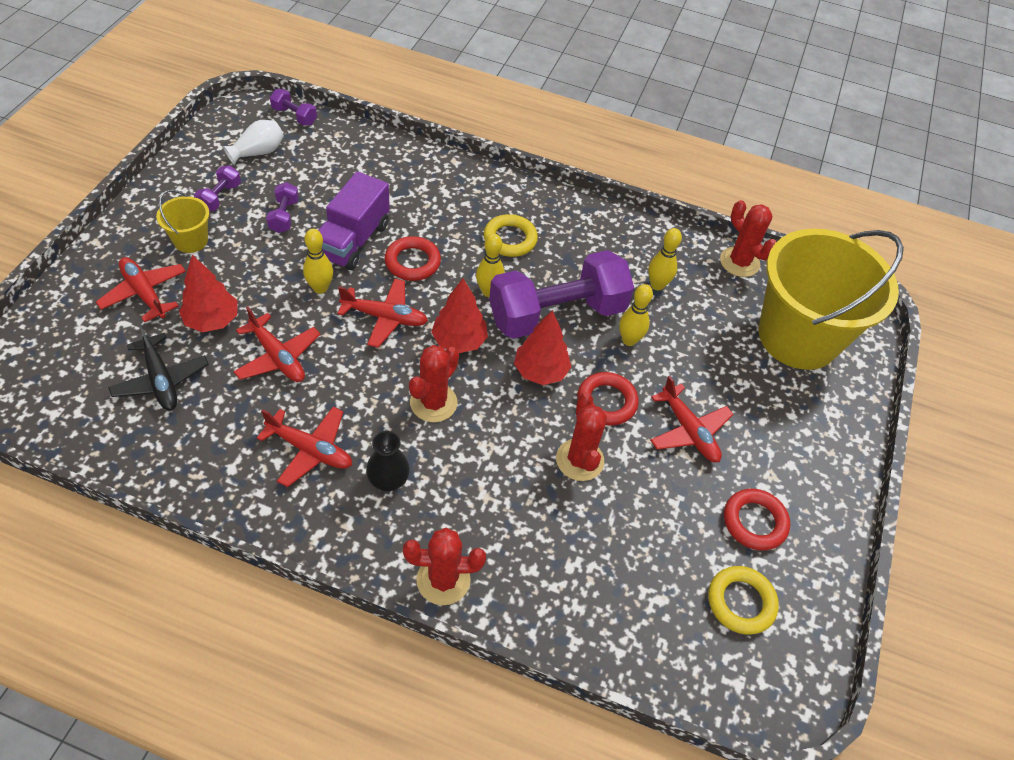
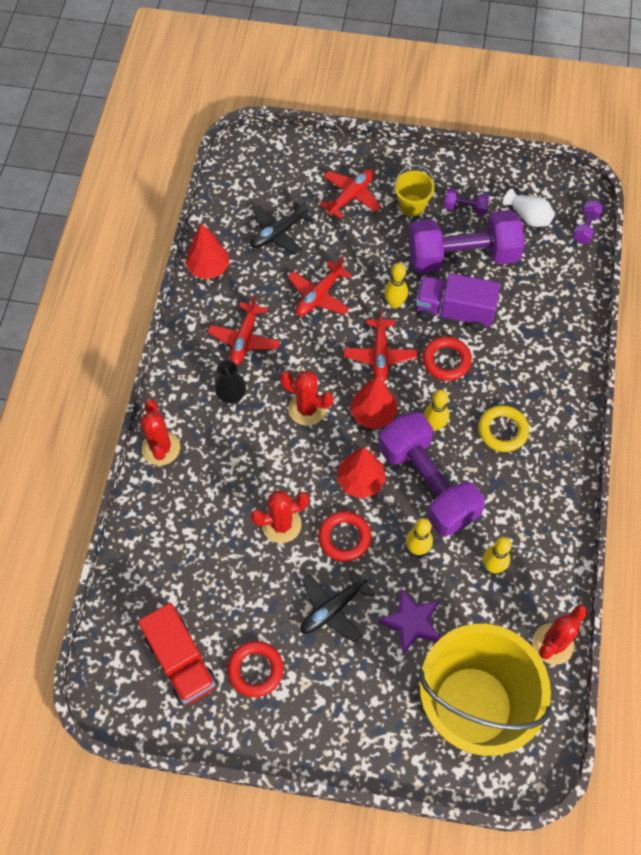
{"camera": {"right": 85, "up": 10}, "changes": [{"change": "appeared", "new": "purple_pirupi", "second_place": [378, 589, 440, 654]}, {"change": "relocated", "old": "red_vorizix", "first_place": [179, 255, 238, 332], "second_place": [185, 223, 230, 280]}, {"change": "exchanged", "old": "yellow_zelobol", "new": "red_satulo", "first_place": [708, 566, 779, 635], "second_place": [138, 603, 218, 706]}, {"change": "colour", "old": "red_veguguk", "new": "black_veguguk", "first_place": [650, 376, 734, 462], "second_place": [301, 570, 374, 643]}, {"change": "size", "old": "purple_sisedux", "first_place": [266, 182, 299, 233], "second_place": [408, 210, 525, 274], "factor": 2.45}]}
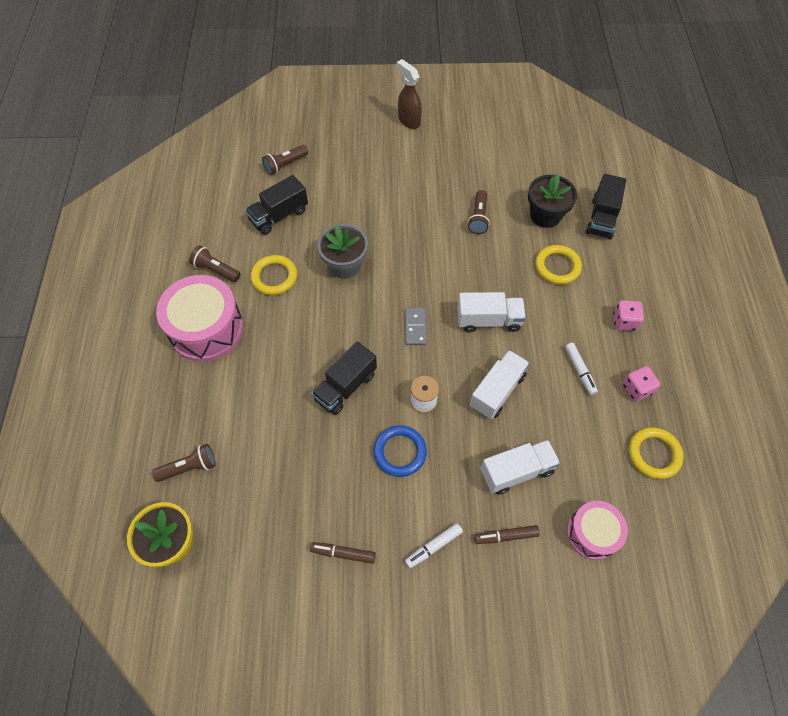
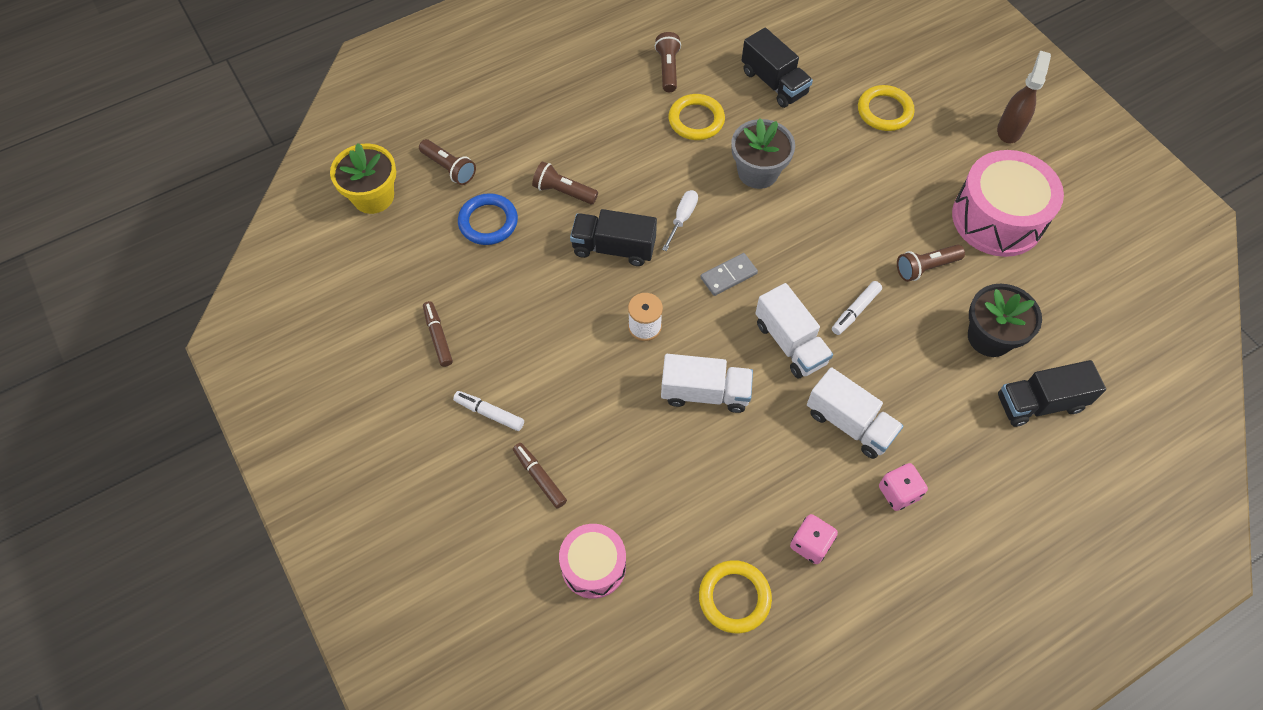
{"camera": {"right": 60, "up": 0}, "changes": [{"change": "appeared", "new": "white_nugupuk", "second_place": [662, 190, 698, 251]}, {"change": "relocated", "old": "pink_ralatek", "first_place": [156, 275, 244, 362], "second_place": [952, 150, 1064, 257]}, {"change": "relocated", "old": "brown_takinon", "first_place": [262, 145, 308, 175], "second_place": [532, 161, 598, 204]}, {"change": "relocated", "old": "blue_zelobol", "first_place": [373, 425, 427, 477], "second_place": [458, 193, 518, 245]}, {"change": "relocated", "old": "white_satulo", "first_place": [480, 440, 560, 495], "second_place": [807, 367, 903, 459]}, {"change": "relocated", "old": "yellow_zelobol", "first_place": [535, 245, 582, 284], "second_place": [858, 85, 914, 131]}, {"change": "relocated", "old": "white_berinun", "first_place": [565, 343, 598, 395], "second_place": [832, 281, 882, 335]}, {"change": "spun", "old": "black_satulo", "first_place": [245, 175, 308, 235], "second_place": [742, 28, 813, 108], "degrees": -150}]}
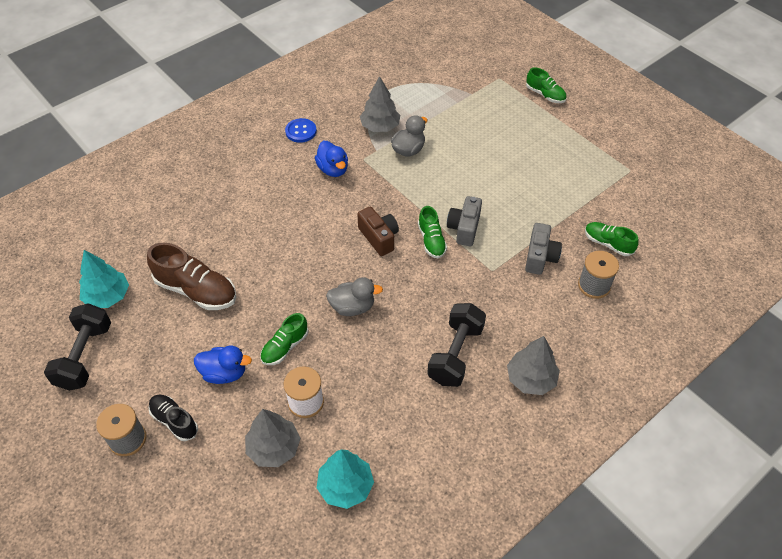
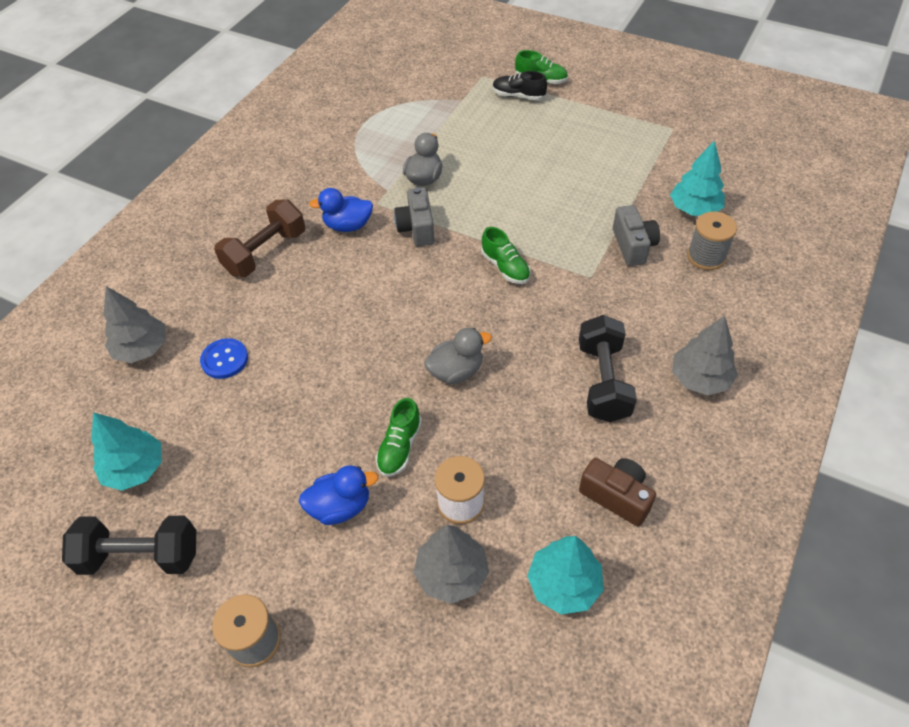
{"camera": {"right": -20, "up": 0}, "changes": [{"change": "missing", "old": "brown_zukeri", "first_place": [147, 242, 236, 310]}, {"change": "appeared", "new": "brown_sisedux", "second_place": [214, 199, 305, 277]}, {"change": "relocated", "old": "black_zukeri", "first_place": [149, 395, 198, 441], "second_place": [493, 71, 547, 100]}, {"change": "relocated", "old": "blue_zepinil", "first_place": [285, 118, 317, 143], "second_place": [200, 338, 248, 379]}, {"change": "relocated", "old": "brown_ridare", "first_place": [357, 207, 399, 256], "second_place": [579, 458, 656, 526]}, {"change": "relocated", "old": "grey_vorizix", "first_place": [360, 76, 400, 132], "second_place": [103, 286, 166, 363]}, {"change": "relocated", "old": "grey_ridare", "first_place": [447, 196, 482, 246], "second_place": [394, 187, 435, 246]}, {"change": "exchanged", "old": "green_zukeri", "new": "turquoise_vorizix", "first_place": [585, 222, 639, 256], "second_place": [670, 140, 725, 216]}, {"change": "spun", "old": "black_sisedux", "first_place": [44, 303, 111, 391], "second_place": [62, 516, 196, 575], "degrees": -75}, {"change": "spun", "old": "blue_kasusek", "first_place": [315, 141, 348, 177], "second_place": [309, 188, 373, 232], "degrees": 135}]}
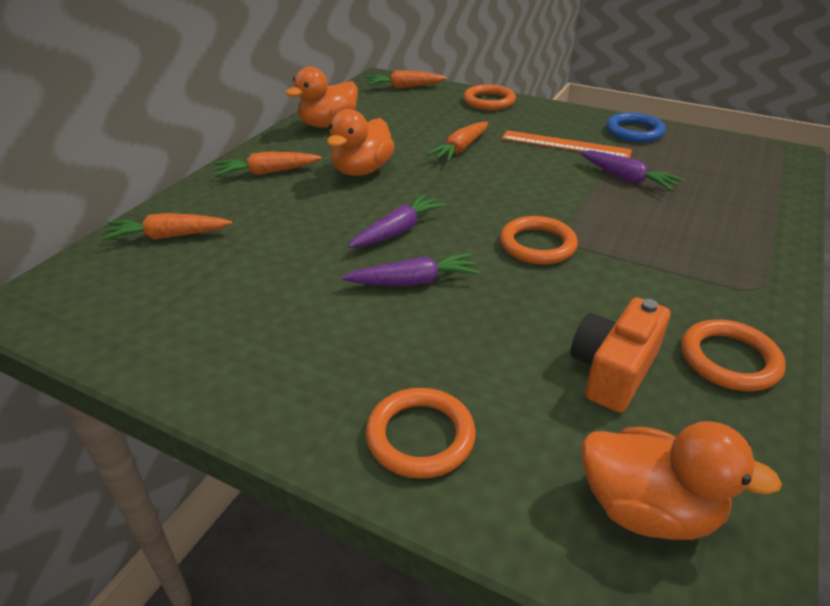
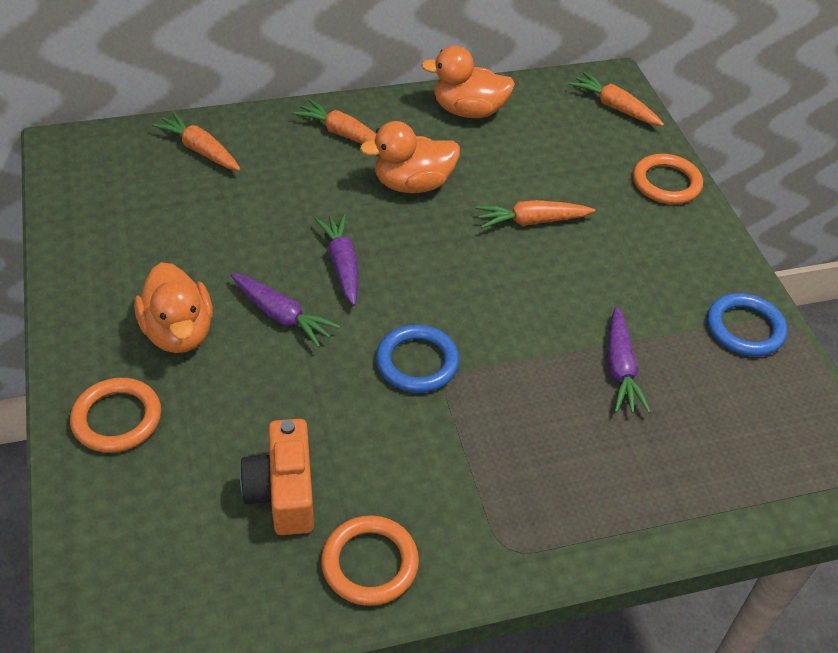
{"camera": {"right": 45, "up": 10}, "changes": [{"change": "missing", "old": "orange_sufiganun", "first_place": [502, 130, 632, 158]}, {"change": "relocated", "old": "orange_kasusek", "first_place": [581, 421, 782, 540], "second_place": [134, 262, 213, 353]}, {"change": "colour", "old": "orange_zelobol", "new": "blue_zelobol", "first_place": [500, 216, 578, 265], "second_place": [376, 325, 460, 393]}, {"change": "spun", "old": "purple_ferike", "first_place": [348, 194, 446, 248], "second_place": [315, 214, 358, 306], "degrees": -105}, {"change": "spun", "old": "orange_ridare", "first_place": [571, 297, 670, 413], "second_place": [240, 419, 314, 535], "degrees": -90}]}
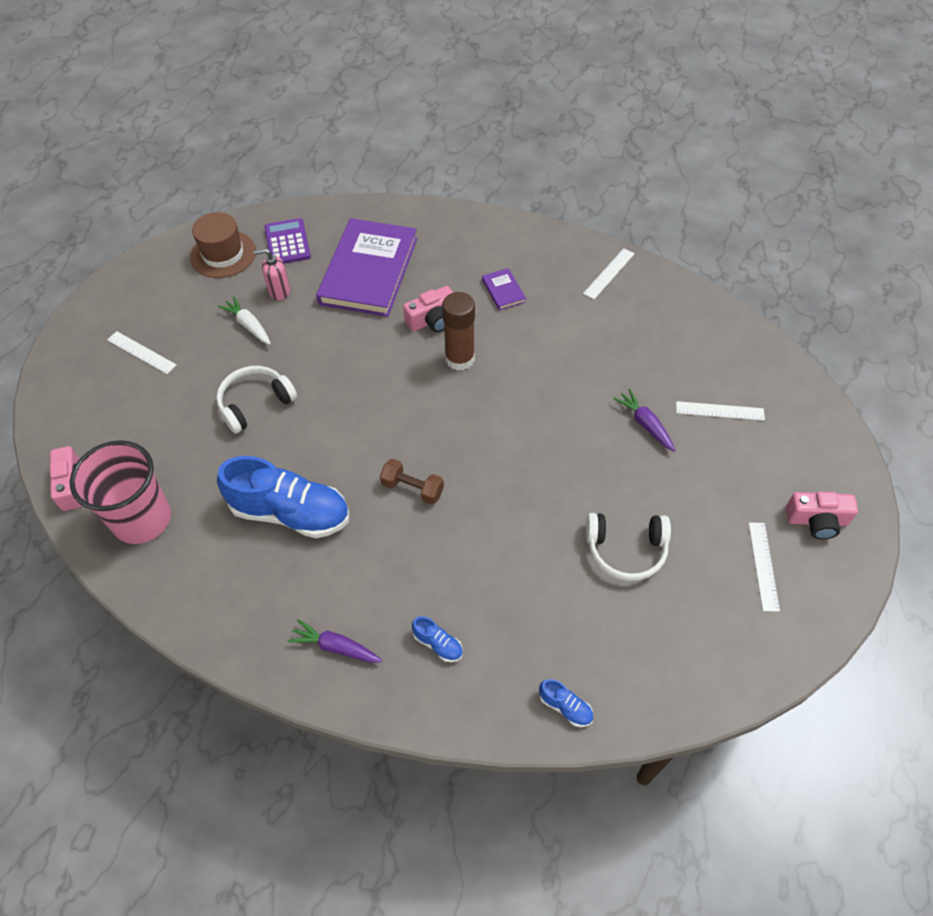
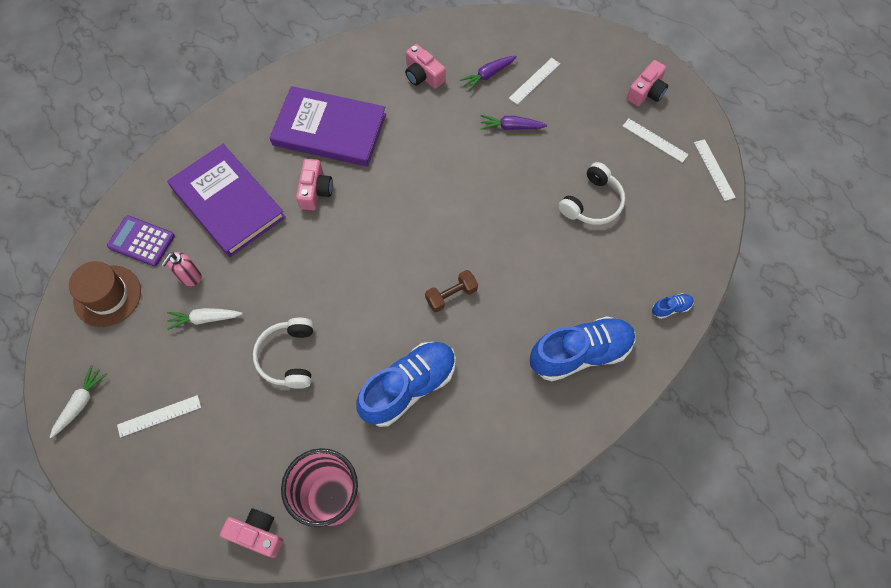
{"camera": {"right": -55, "up": 10}, "changes": [{"change": "missing", "old": "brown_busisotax", "first_place": [442, 292, 475, 371]}, {"change": "appeared", "new": "white_ferike", "second_place": [50, 365, 107, 438]}, {"change": "appeared", "new": "pink_ridare", "second_place": [405, 44, 446, 89]}, {"change": "relocated", "old": "purple_ferike", "first_place": [287, 619, 382, 663], "second_place": [460, 56, 517, 91]}, {"change": "relocated", "old": "white_sufiganun", "first_place": [583, 248, 635, 299], "second_place": [694, 139, 736, 201]}, {"change": "size", "old": "blue_zukeri", "first_place": [412, 616, 463, 662], "second_place": [530, 316, 635, 381], "factor": 2.43}, {"change": "size", "old": "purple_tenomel", "first_place": [482, 268, 526, 310], "second_place": [270, 86, 386, 167], "factor": 2.49}]}
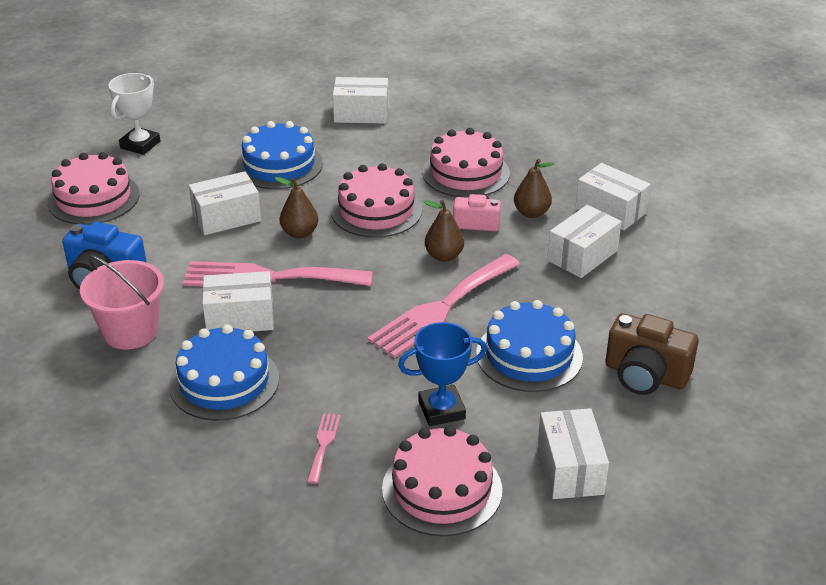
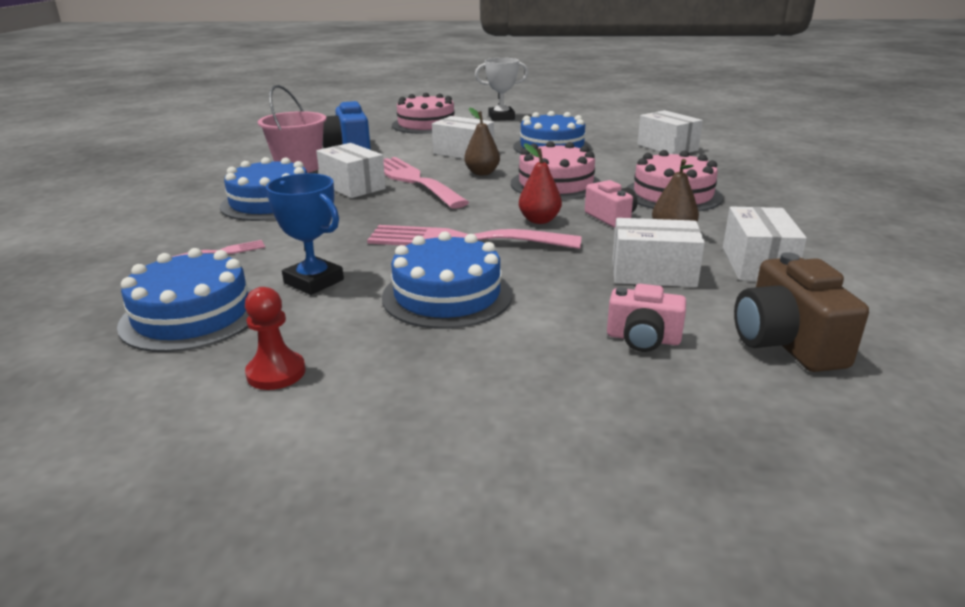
{"camera": {"right": 55, "up": -10}, "changes": [{"change": "appeared", "new": "pink_ridare", "second_place": [607, 284, 686, 352]}, {"change": "relocated", "old": "brown_ridare", "first_place": [605, 313, 699, 395], "second_place": [734, 252, 869, 372]}, {"change": "exchanged", "old": "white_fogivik", "new": "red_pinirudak", "first_place": [538, 408, 609, 499], "second_place": [245, 287, 306, 390]}, {"change": "colour", "old": "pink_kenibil", "new": "blue_kenibil", "first_place": [382, 426, 502, 537], "second_place": [117, 248, 253, 352]}, {"change": "colour", "old": "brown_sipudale", "new": "red_sipudale", "first_place": [424, 200, 464, 262], "second_place": [519, 143, 562, 224]}]}
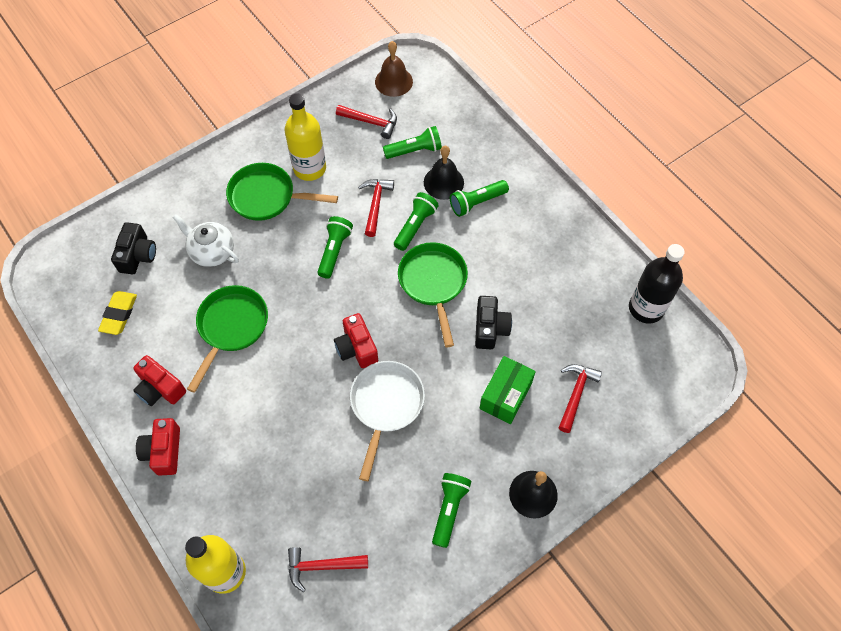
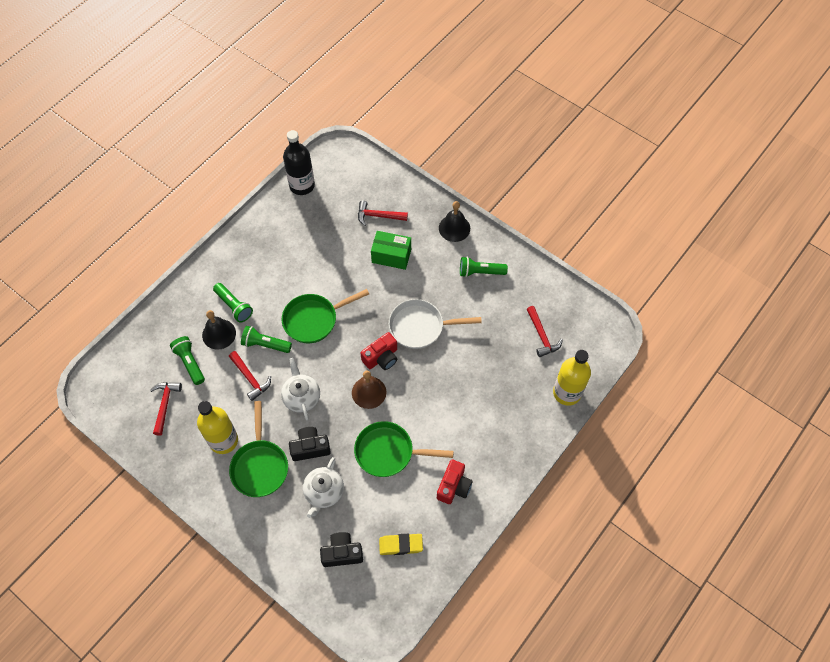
{"camera": {"right": -105, "up": 0}, "changes": [{"change": "missing", "old": "red_ridare", "first_place": [136, 418, 180, 475]}, {"change": "relocated", "old": "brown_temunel", "first_place": [375, 41, 413, 97], "second_place": [352, 371, 387, 409]}, {"change": "relocated", "old": "black_ridare", "first_place": [475, 296, 512, 349], "second_place": [289, 427, 331, 461]}, {"change": "exchanged", "old": "green_takinon", "new": "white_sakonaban", "first_place": [318, 216, 353, 279], "second_place": [281, 358, 320, 421]}, {"change": "spun", "old": "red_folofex", "first_place": [358, 179, 394, 237], "second_place": [229, 351, 271, 401], "degrees": -120}]}
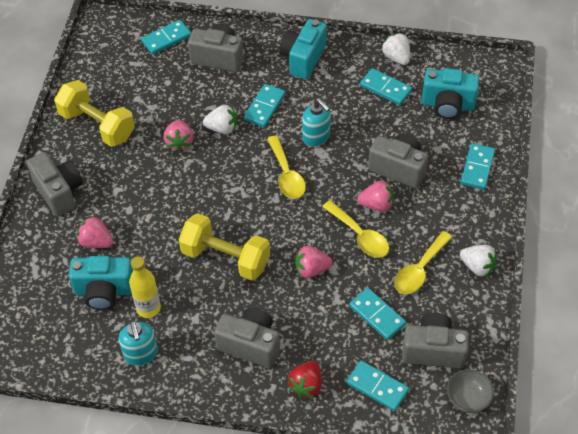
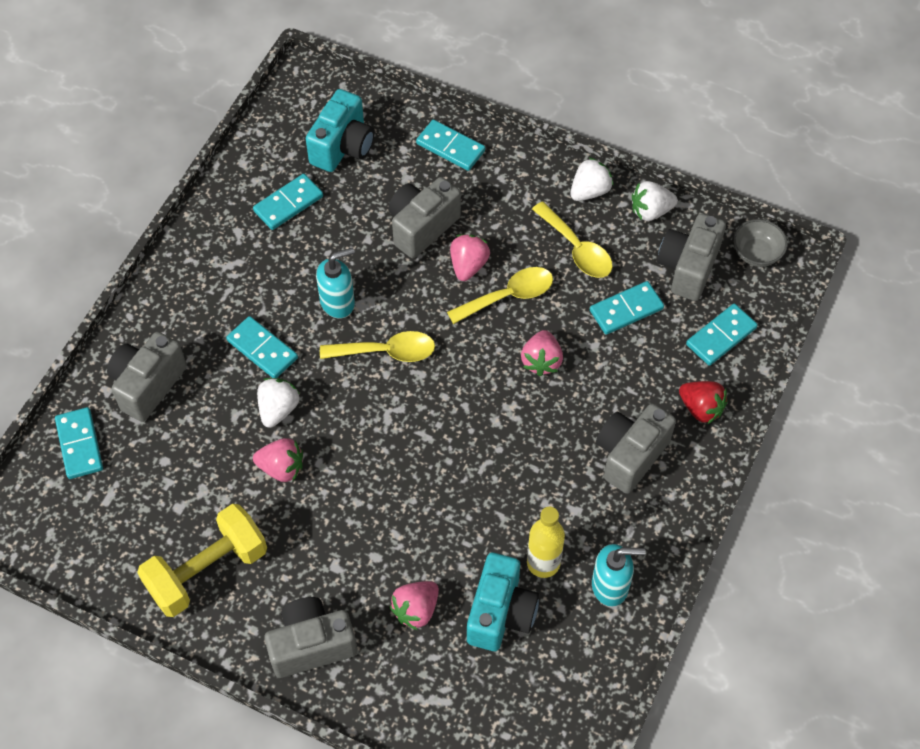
{"camera": {"right": -75, "up": 5}, "changes": [{"change": "missing", "old": "yellow_sisedux", "first_place": [179, 213, 270, 281]}, {"change": "missing", "old": "turquoise_ridare", "first_place": [279, 19, 327, 79]}, {"change": "relocated", "old": "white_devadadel", "first_place": [382, 33, 410, 65], "second_place": [632, 181, 678, 221]}]}
